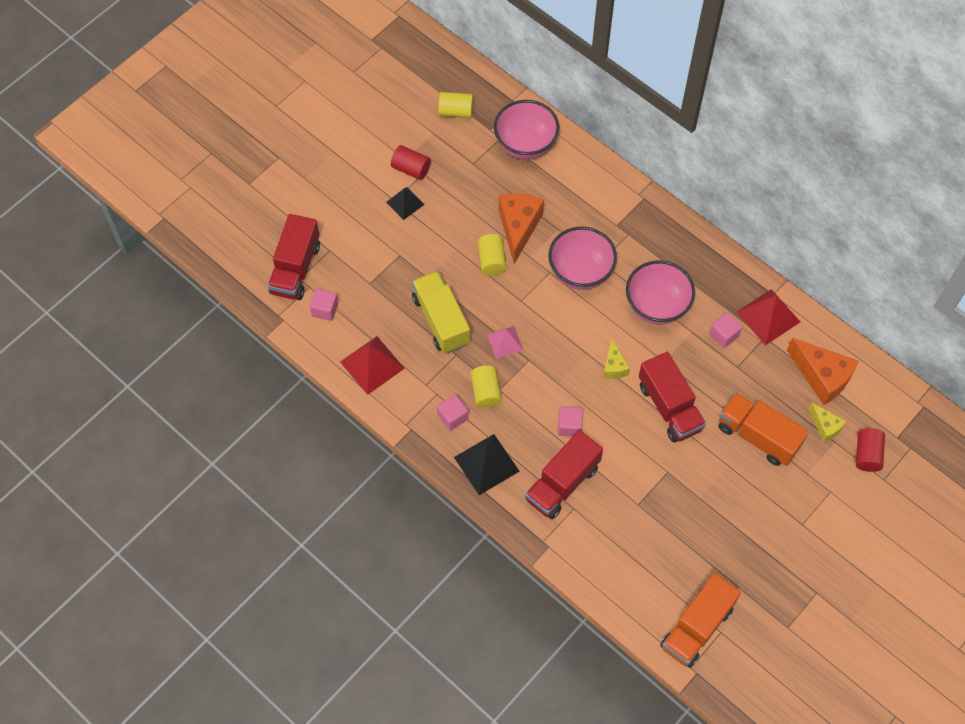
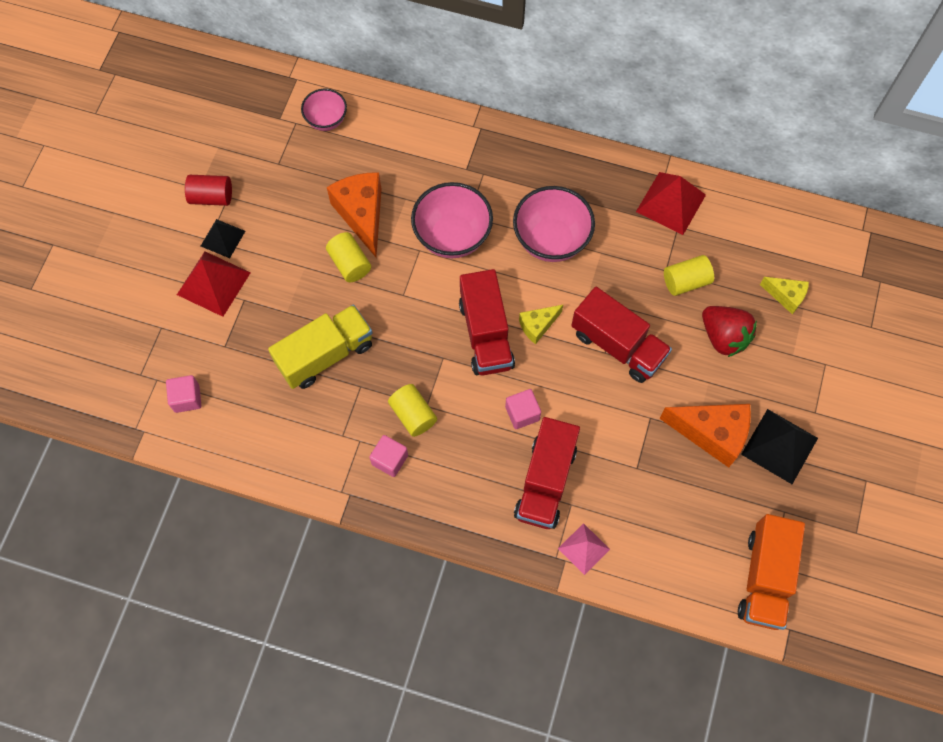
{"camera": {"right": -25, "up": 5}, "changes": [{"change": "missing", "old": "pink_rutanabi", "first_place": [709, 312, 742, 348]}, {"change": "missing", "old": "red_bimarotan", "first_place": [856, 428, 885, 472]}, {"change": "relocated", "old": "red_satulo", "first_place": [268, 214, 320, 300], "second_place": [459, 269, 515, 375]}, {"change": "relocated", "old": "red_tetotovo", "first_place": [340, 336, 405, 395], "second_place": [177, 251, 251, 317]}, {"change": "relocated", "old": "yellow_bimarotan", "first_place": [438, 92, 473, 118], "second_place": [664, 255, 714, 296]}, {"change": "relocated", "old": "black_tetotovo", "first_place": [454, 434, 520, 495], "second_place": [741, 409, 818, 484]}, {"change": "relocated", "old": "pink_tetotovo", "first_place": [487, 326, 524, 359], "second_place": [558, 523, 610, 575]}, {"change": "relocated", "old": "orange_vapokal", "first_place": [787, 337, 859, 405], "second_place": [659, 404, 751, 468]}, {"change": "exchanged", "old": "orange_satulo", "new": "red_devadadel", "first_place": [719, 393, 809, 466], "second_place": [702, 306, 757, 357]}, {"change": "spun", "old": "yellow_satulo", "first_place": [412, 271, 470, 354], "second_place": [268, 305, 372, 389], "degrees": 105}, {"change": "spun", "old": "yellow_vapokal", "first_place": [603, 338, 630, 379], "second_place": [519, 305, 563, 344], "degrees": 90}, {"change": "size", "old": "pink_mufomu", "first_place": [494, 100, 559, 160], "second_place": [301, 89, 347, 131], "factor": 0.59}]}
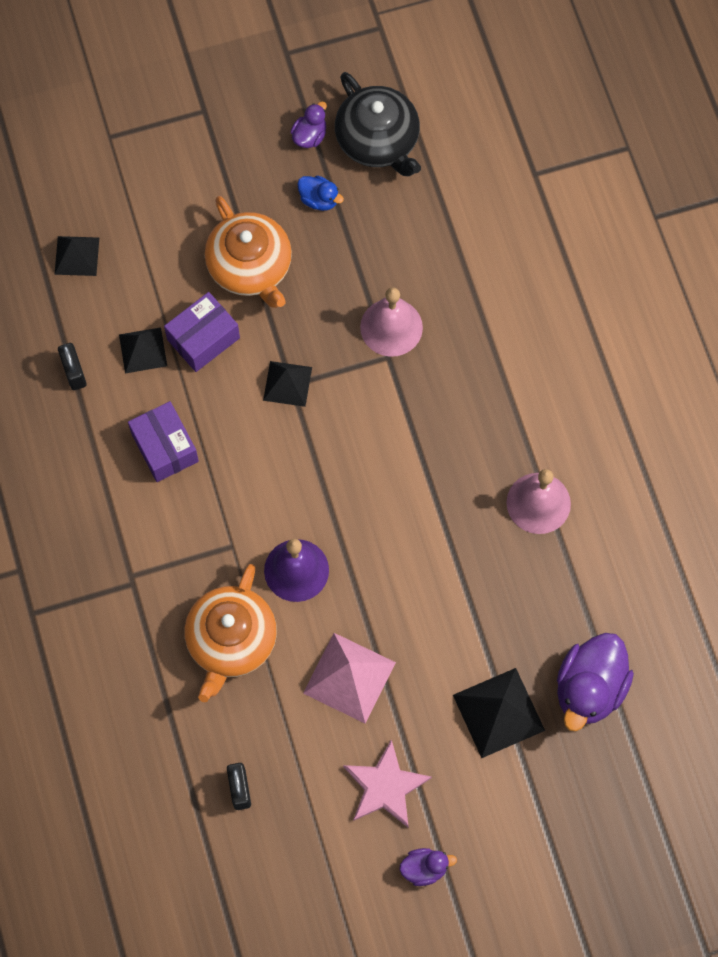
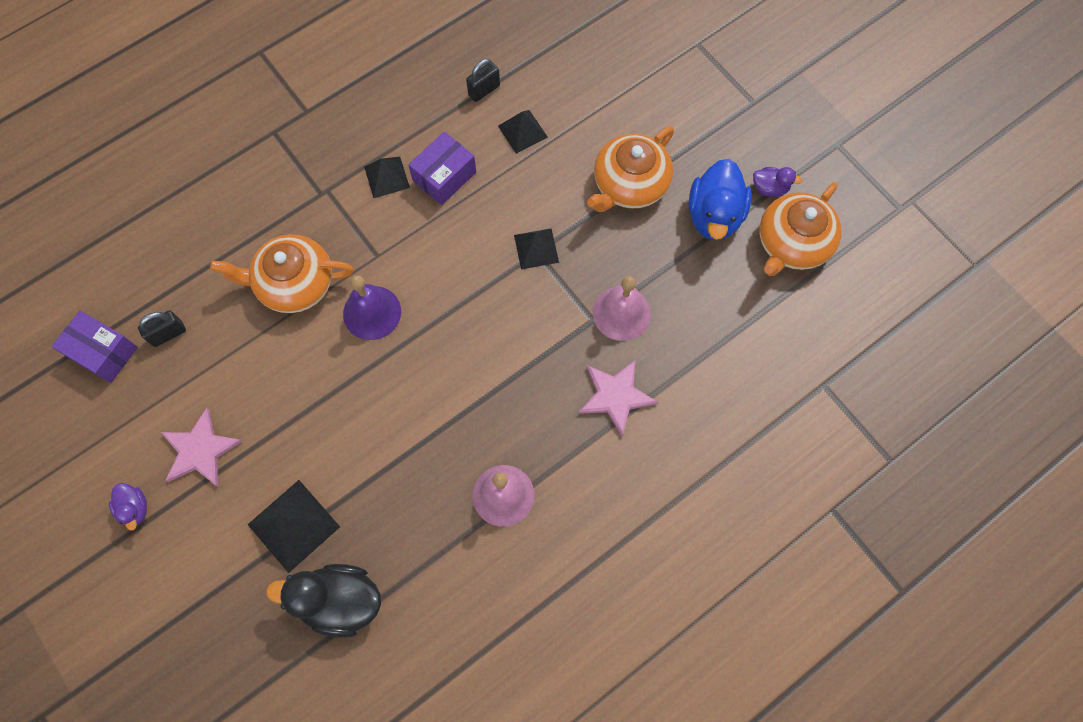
{"camera": {"right": 70, "up": 0}, "changes": [{"change": "missing", "old": "pink_tetotovo", "first_place": [303, 633, 396, 724]}, {"change": "appeared", "new": "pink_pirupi", "second_place": [578, 359, 658, 436]}, {"change": "relocated", "old": "black_tetotovo", "first_place": [54, 236, 99, 276], "second_place": [364, 157, 410, 198]}, {"change": "relocated", "old": "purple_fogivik", "first_place": [164, 292, 240, 372], "second_place": [52, 311, 138, 383]}, {"change": "colour", "old": "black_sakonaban", "new": "orange_sakonaban", "first_place": [335, 72, 421, 176], "second_place": [759, 182, 842, 276]}, {"change": "colour", "old": "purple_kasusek", "new": "black_kasusek", "first_place": [557, 633, 634, 731], "second_place": [266, 564, 381, 638]}, {"change": "size", "old": "blue_kasusek", "first_place": [297, 176, 344, 211], "second_place": [689, 159, 752, 240], "factor": 1.98}]}
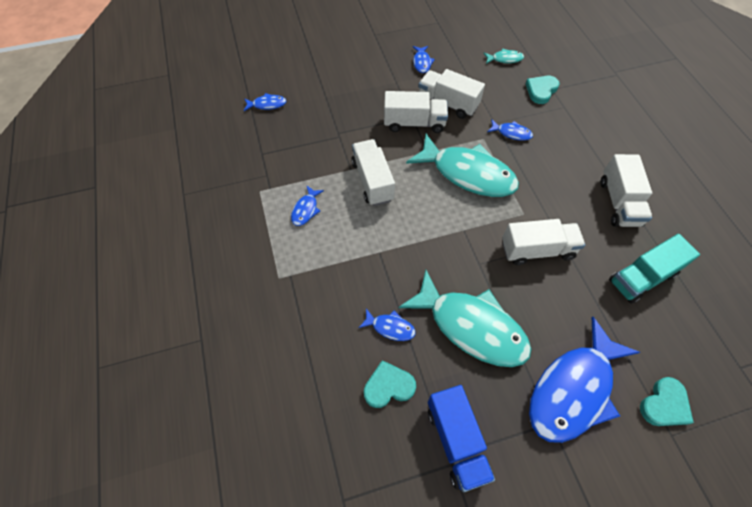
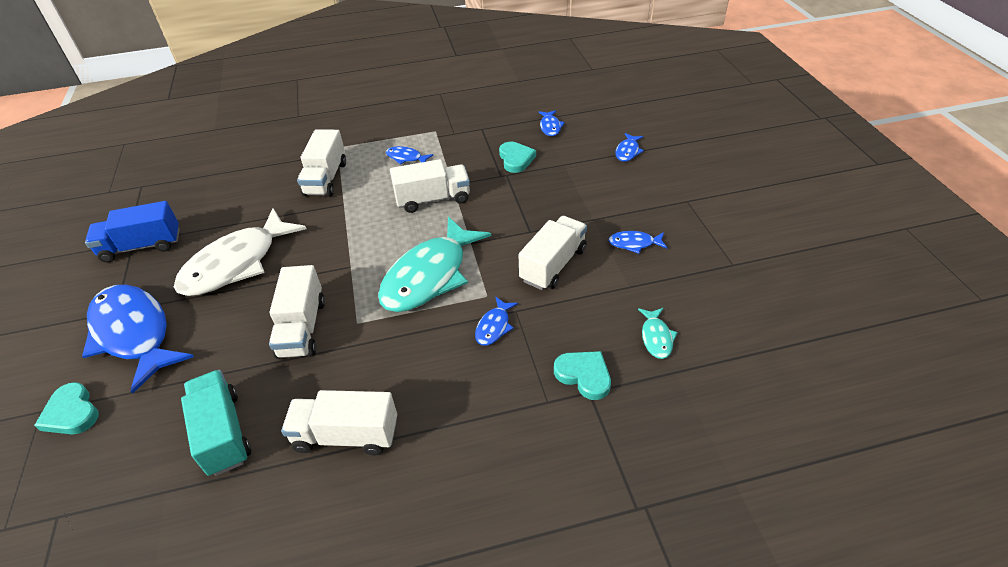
{"camera": {"right": 95, "up": -15}, "changes": [{"change": "relocated", "old": "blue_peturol", "first_place": [359, 309, 416, 341], "second_place": [615, 133, 644, 162]}, {"change": "relocated", "old": "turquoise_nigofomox", "first_place": [364, 360, 416, 408], "second_place": [499, 142, 536, 173]}, {"change": "relocated", "old": "white_satulo", "first_place": [384, 91, 448, 133], "second_place": [297, 129, 346, 197]}, {"change": "colour", "old": "turquoise_peturol", "new": "white_peturol", "first_place": [399, 270, 531, 367], "second_place": [174, 208, 307, 296]}]}
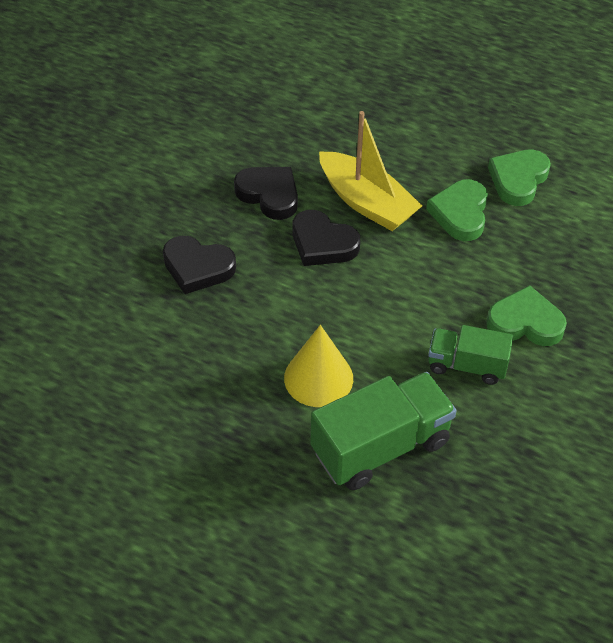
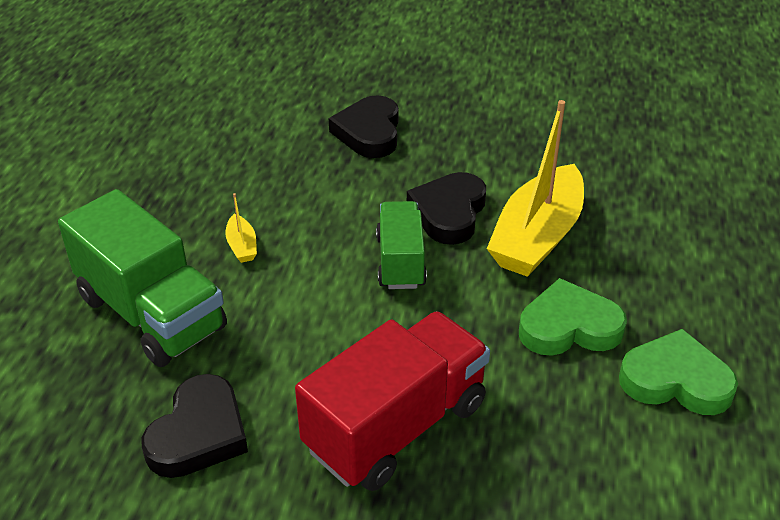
{"camera": {"right": 75, "up": -10}, "changes": [{"change": "relocated", "old": "black_nigofomox", "first_place": [234, 167, 298, 220], "second_place": [142, 374, 248, 478]}, {"change": "relocated", "old": "green_satulo", "first_place": [428, 325, 513, 385], "second_place": [376, 201, 427, 289]}, {"change": "exchanged", "old": "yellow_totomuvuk", "new": "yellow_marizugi", "first_place": [284, 325, 353, 407], "second_place": [225, 193, 257, 263]}, {"change": "exchanged", "old": "green_nigofomox", "new": "red_satulo", "first_place": [486, 285, 567, 346], "second_place": [295, 311, 490, 491]}]}
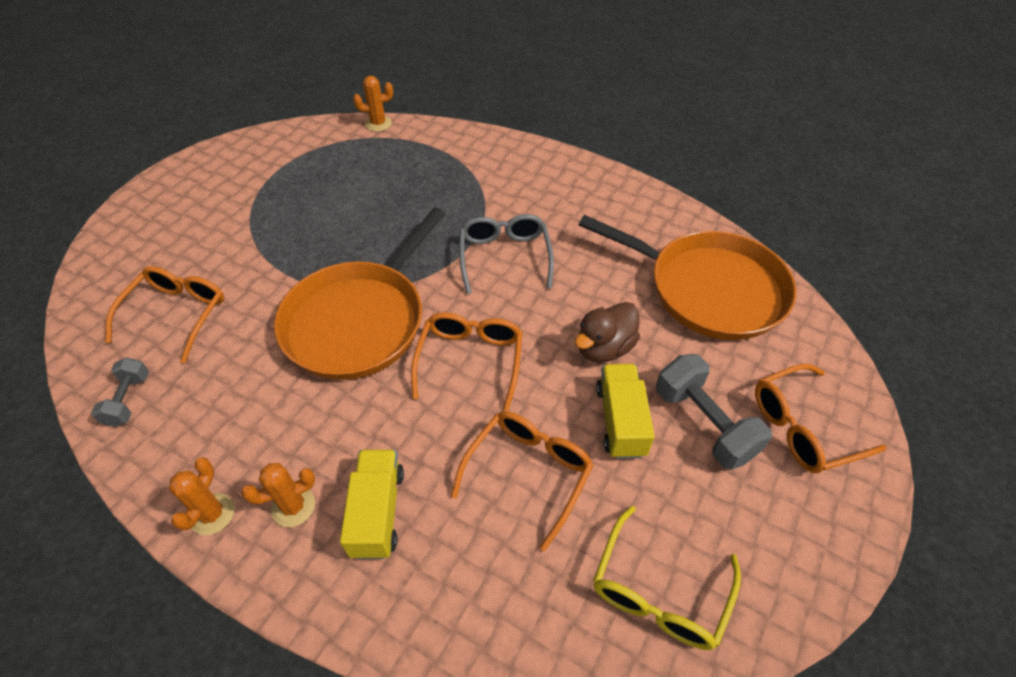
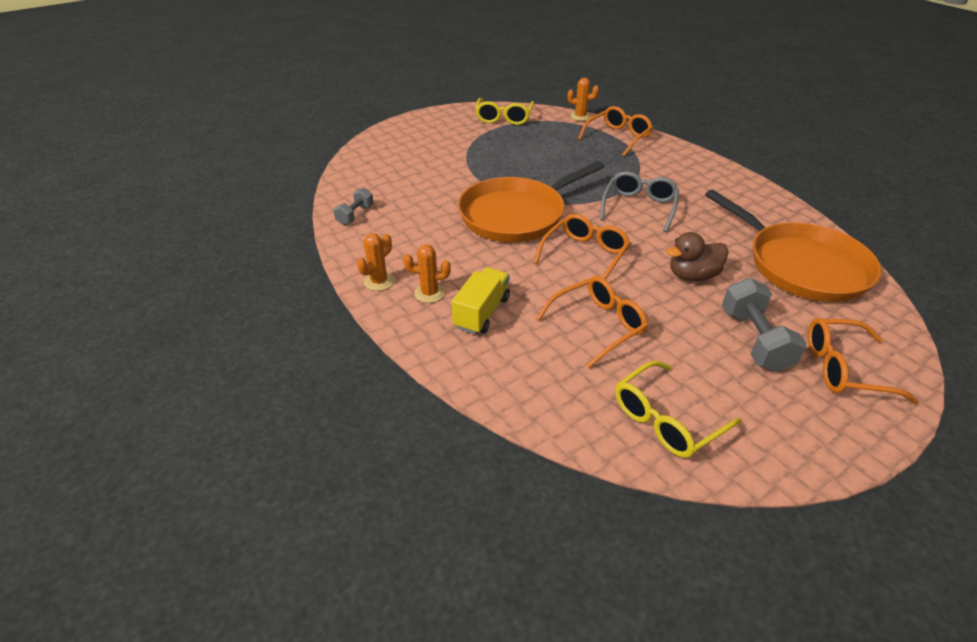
{"camera": {"right": 25, "up": -10}, "changes": [{"change": "missing", "old": "yellow_satulo", "first_place": [596, 364, 655, 459]}, {"change": "appeared", "new": "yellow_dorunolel", "second_place": [475, 98, 534, 125]}, {"change": "relocated", "old": "orange_dorunolel", "first_place": [105, 266, 224, 364], "second_place": [578, 106, 653, 156]}]}
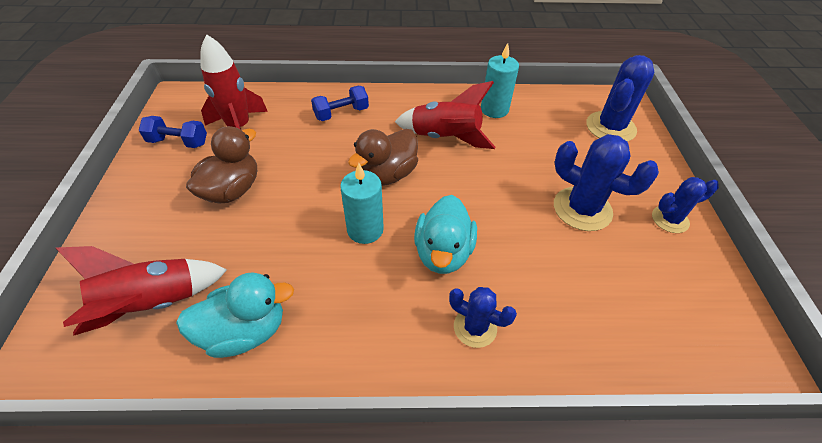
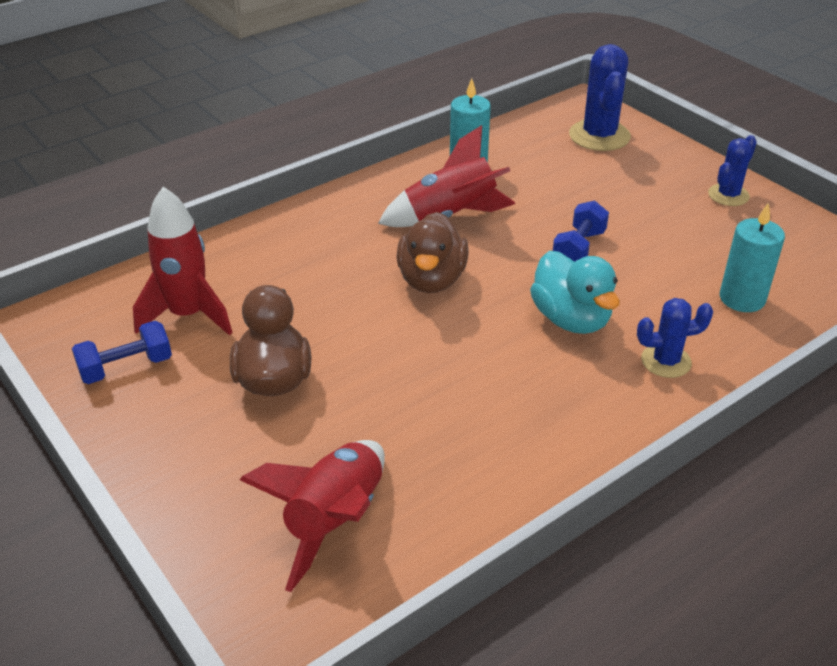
{"camera": {"right": -35, "up": -10}, "changes": [{"change": "missing", "old": "turquoise_kasusek", "first_place": [176, 273, 294, 358]}, {"change": "missing", "old": "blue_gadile", "first_place": [554, 134, 659, 231]}, {"change": "relocated", "old": "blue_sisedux", "first_place": [311, 86, 369, 121], "second_place": [553, 200, 609, 262]}, {"change": "relocated", "old": "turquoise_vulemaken", "first_place": [340, 163, 384, 244], "second_place": [720, 202, 785, 312]}]}
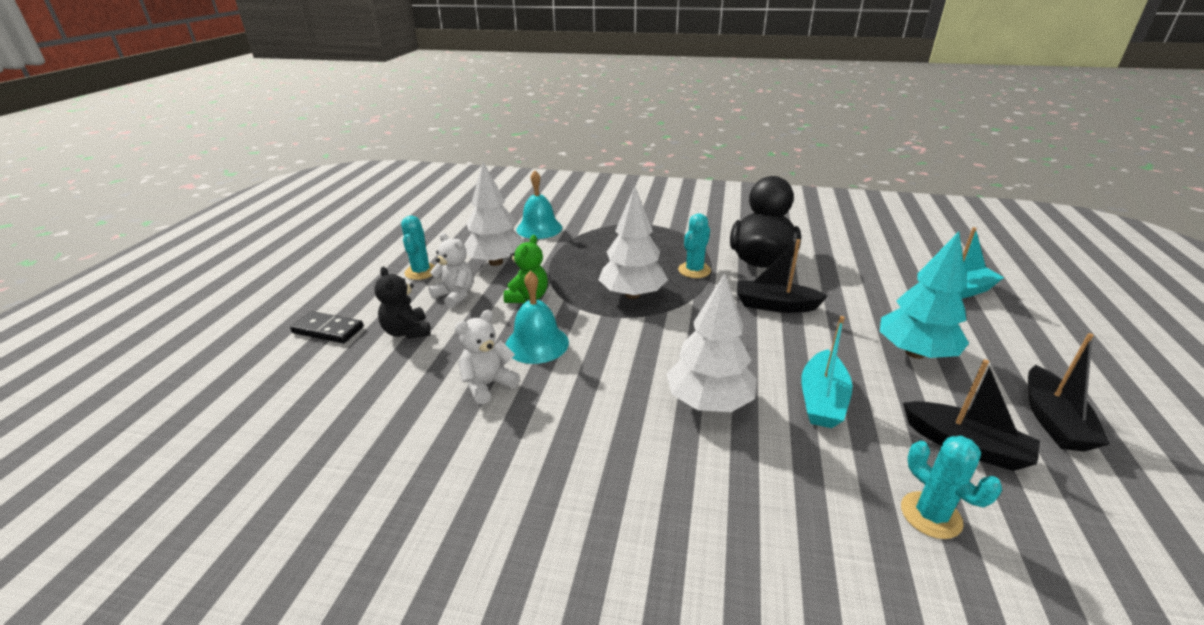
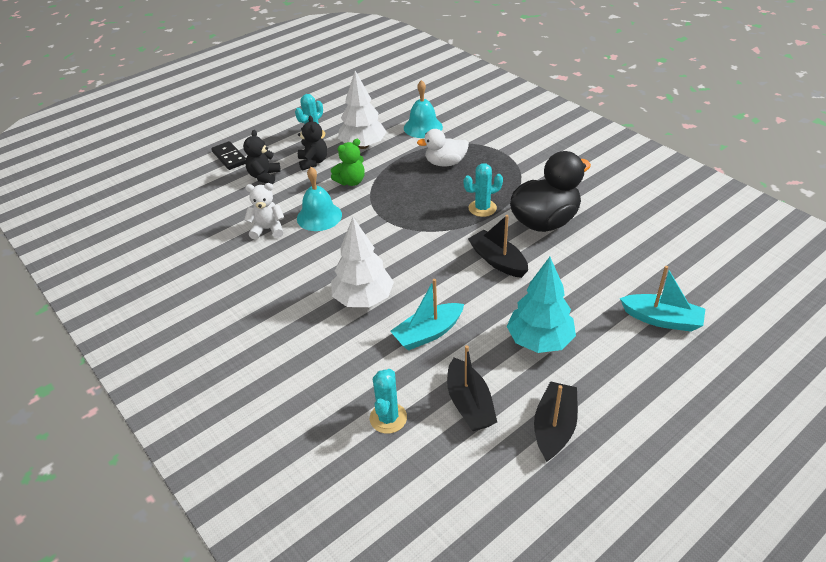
{"camera": {"right": 40, "up": 10}, "changes": [{"change": "missing", "old": "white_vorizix", "first_place": [599, 186, 668, 299]}, {"change": "appeared", "new": "white_kasusek", "second_place": [417, 129, 469, 167]}, {"change": "colour", "old": "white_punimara", "new": "black_punimara", "first_place": [428, 233, 474, 308], "second_place": [298, 116, 327, 171]}, {"change": "spun", "old": "black_marizugi", "first_place": [1028, 333, 1110, 452], "second_place": [534, 381, 578, 462], "degrees": 150}]}
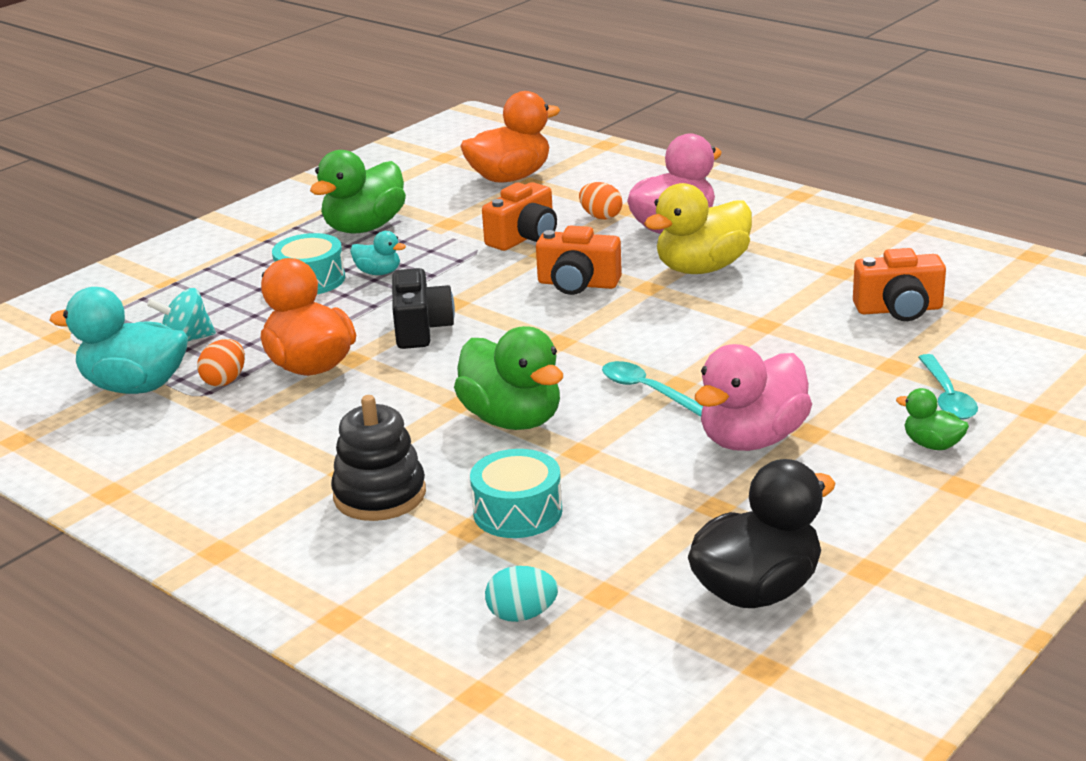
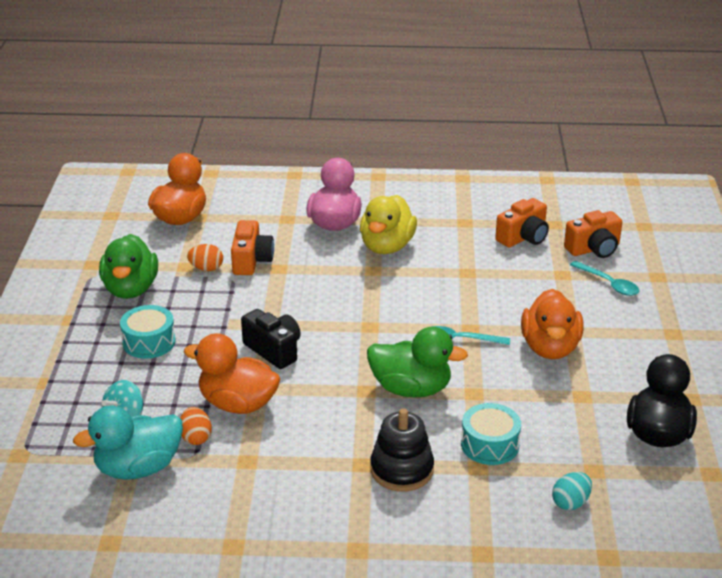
{"camera": {"right": -40, "up": 5}, "changes": [{"change": "missing", "old": "turquoise_kasusek", "first_place": [350, 231, 406, 275]}, {"change": "missing", "old": "green_kasusek", "first_place": [896, 388, 969, 450]}, {"change": "relocated", "old": "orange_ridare", "first_place": [536, 226, 622, 295], "second_place": [564, 210, 622, 258]}, {"change": "relocated", "old": "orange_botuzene", "first_place": [579, 182, 623, 220], "second_place": [187, 244, 223, 271]}, {"change": "colour", "old": "pink_kasusek", "new": "orange_kasusek", "first_place": [695, 344, 812, 451], "second_place": [521, 289, 584, 359]}]}
